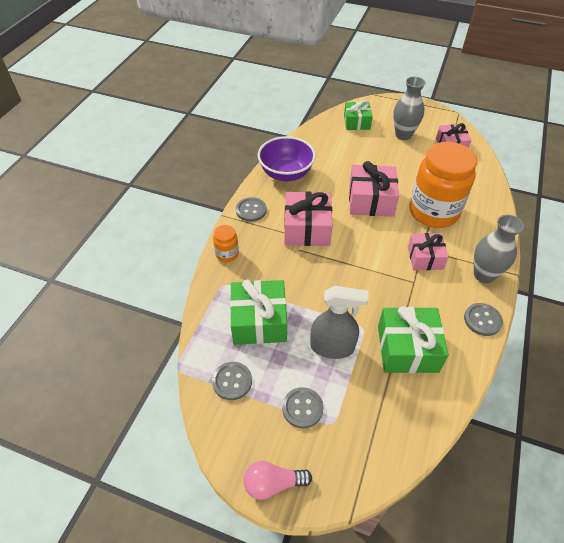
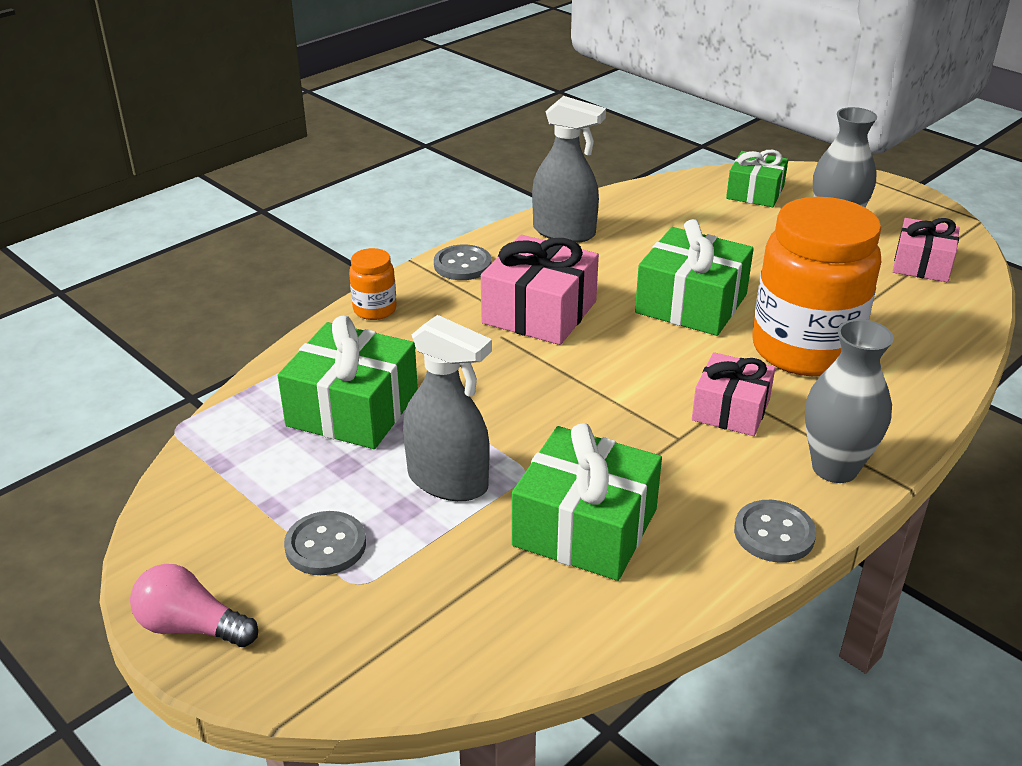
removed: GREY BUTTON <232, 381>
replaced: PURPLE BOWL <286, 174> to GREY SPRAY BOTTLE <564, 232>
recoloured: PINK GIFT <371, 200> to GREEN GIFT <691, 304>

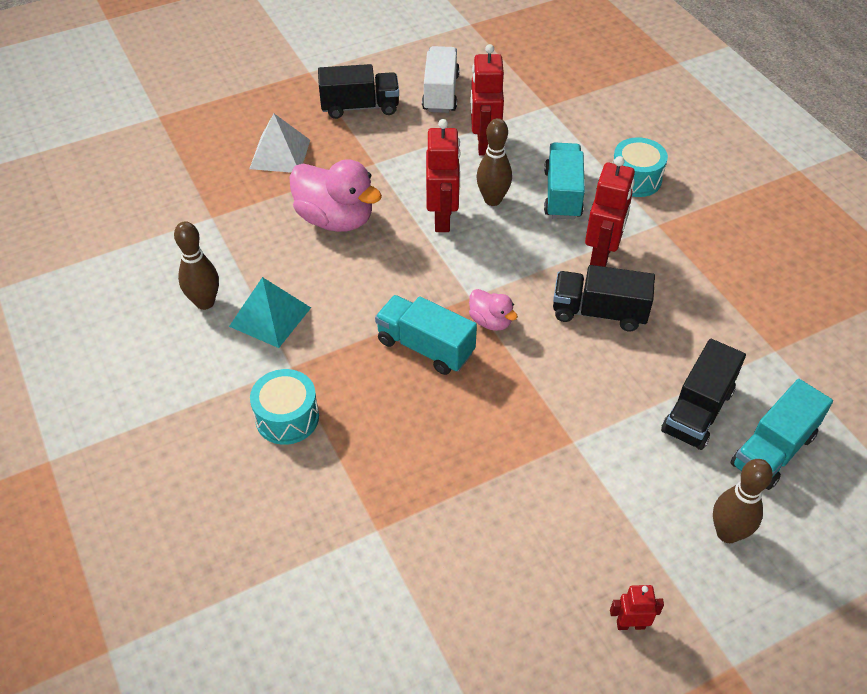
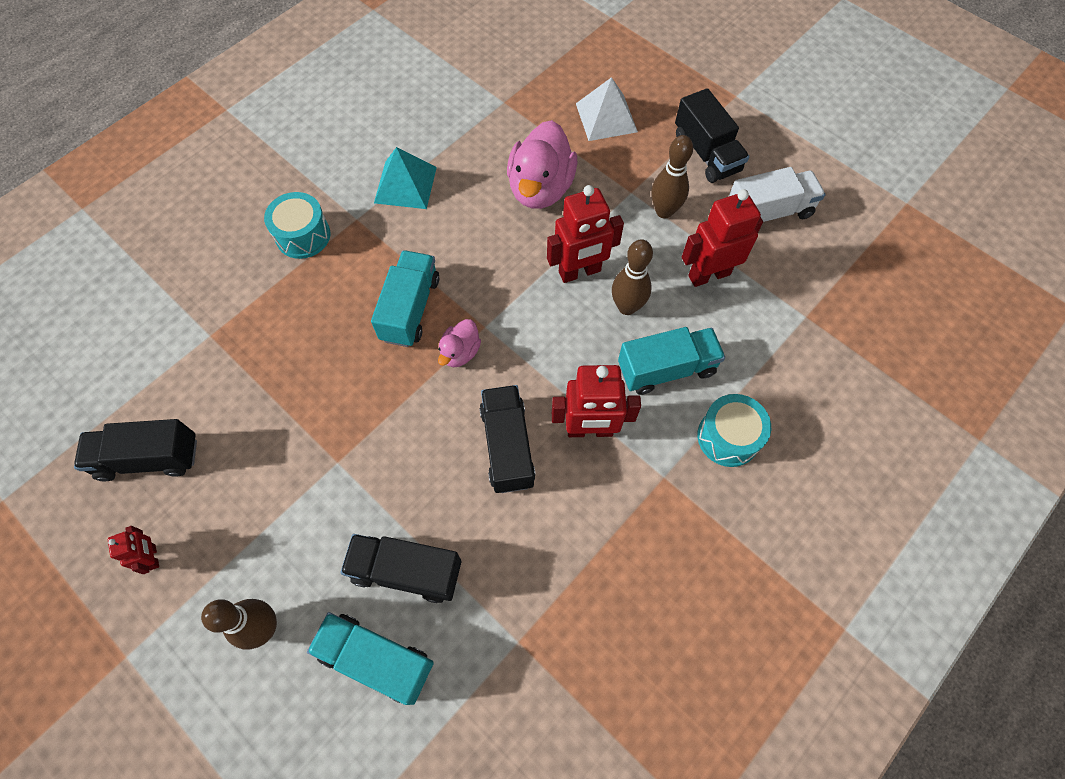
added: BLACK TRUCK <149, 458>
moved: BROWN BOWLING PIN <205, 302> to <664, 211>

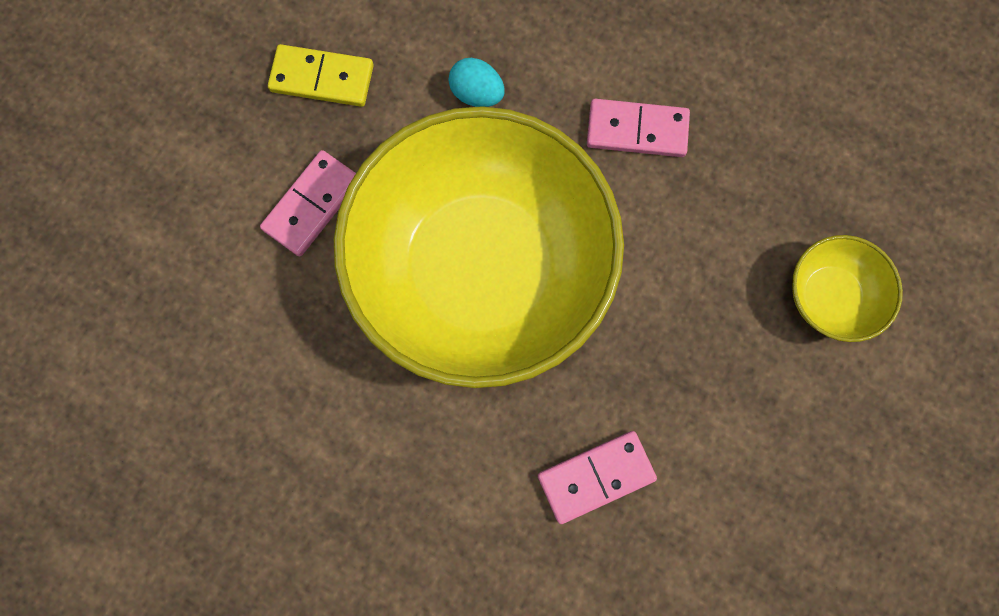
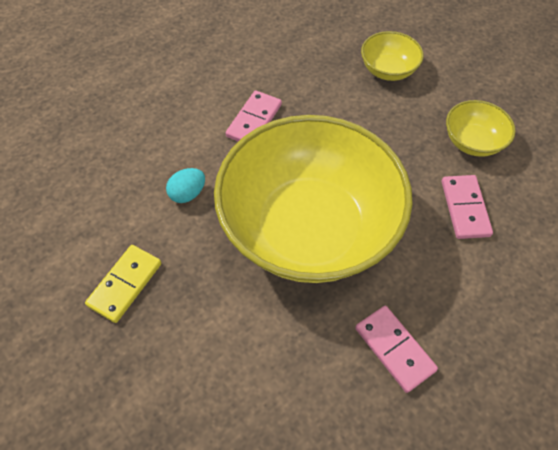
added: YELLOW BOWL <472, 142>
moved: PINK DOMINO <312, 205> to <394, 349>

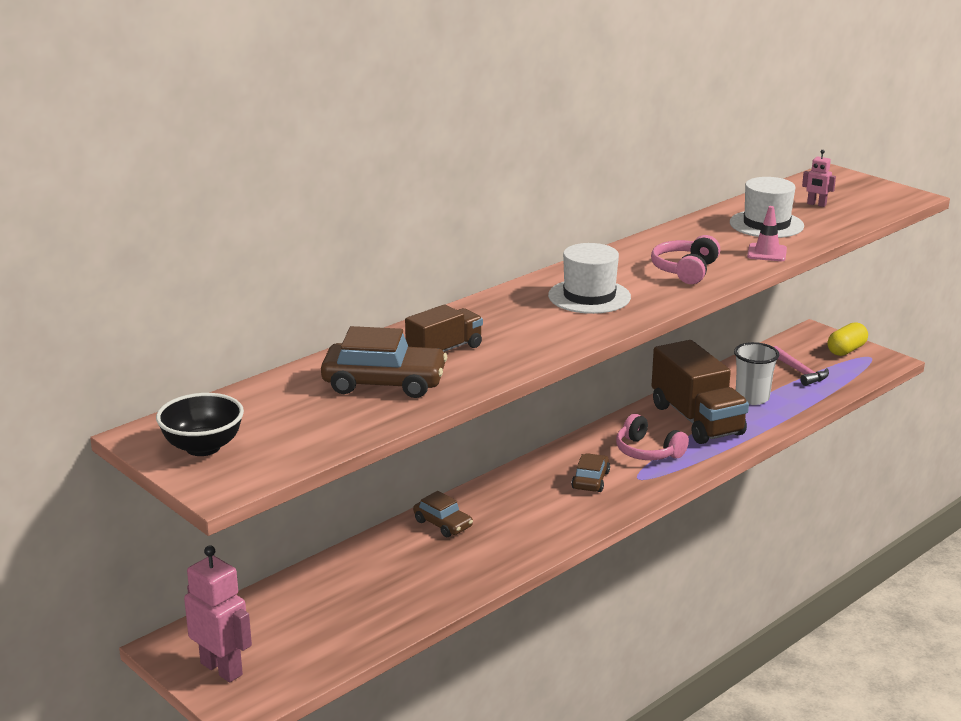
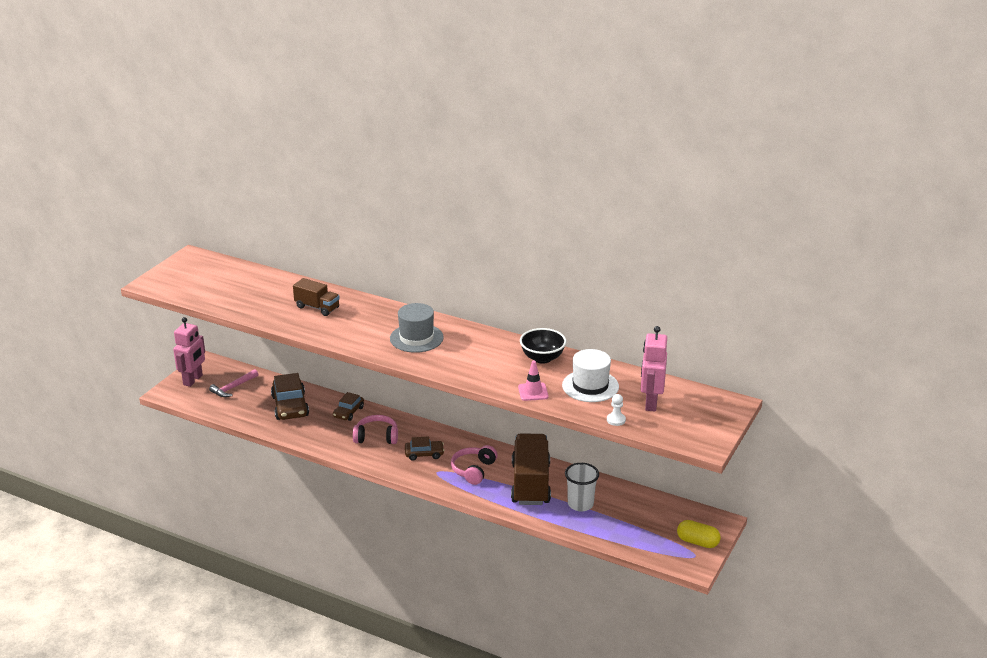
added: WHITE PAWN <616, 420>
moved: BLACK BOWL <203, 447> to <542, 358>; BROWN CAR <384, 383> to <290, 406>; PINK HEADPHONES <685, 270> to <376, 437>; PINK HAMMER <799, 372> to <233, 388>
recoloured: WHITE HAT <589, 296> to GREY HAT <416, 338>
turned: BROWN TRUCK <696, 420> = <530, 484> 135 degrees clockwise
resized: PINK ROBOT <816, 204> = <651, 403> x1.93

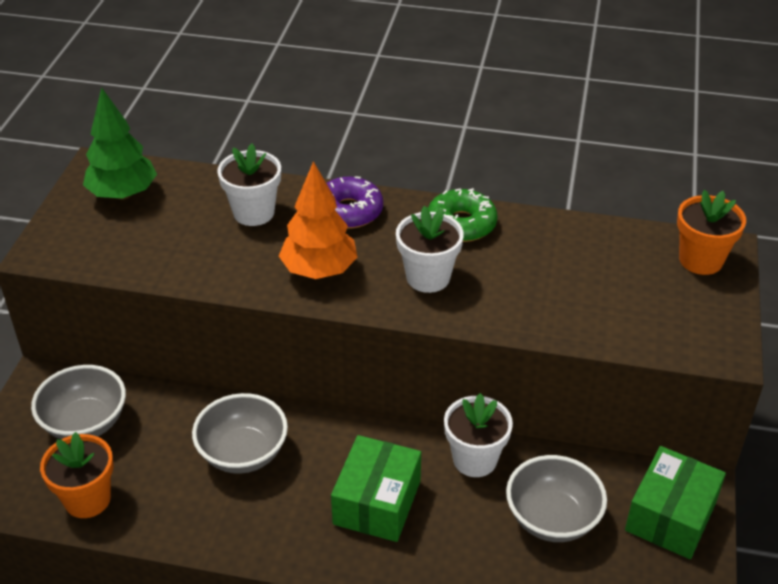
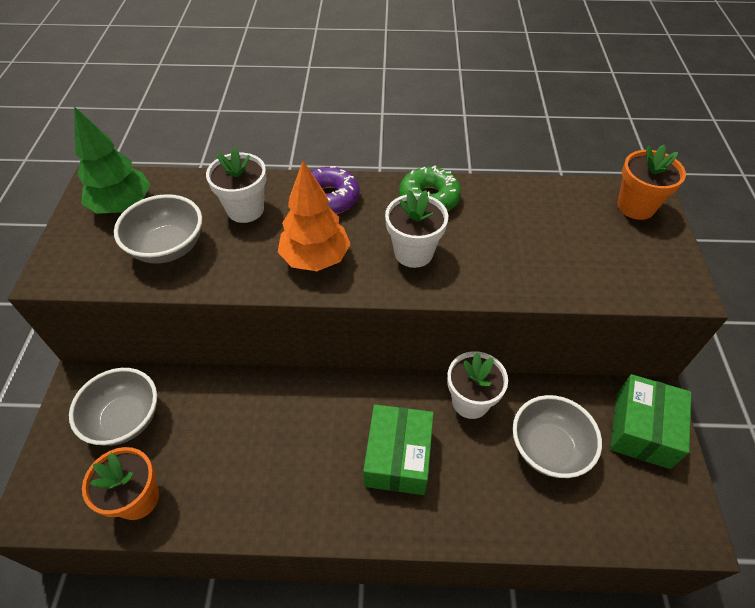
moved: GREY BOWL <243, 453> to <168, 247>

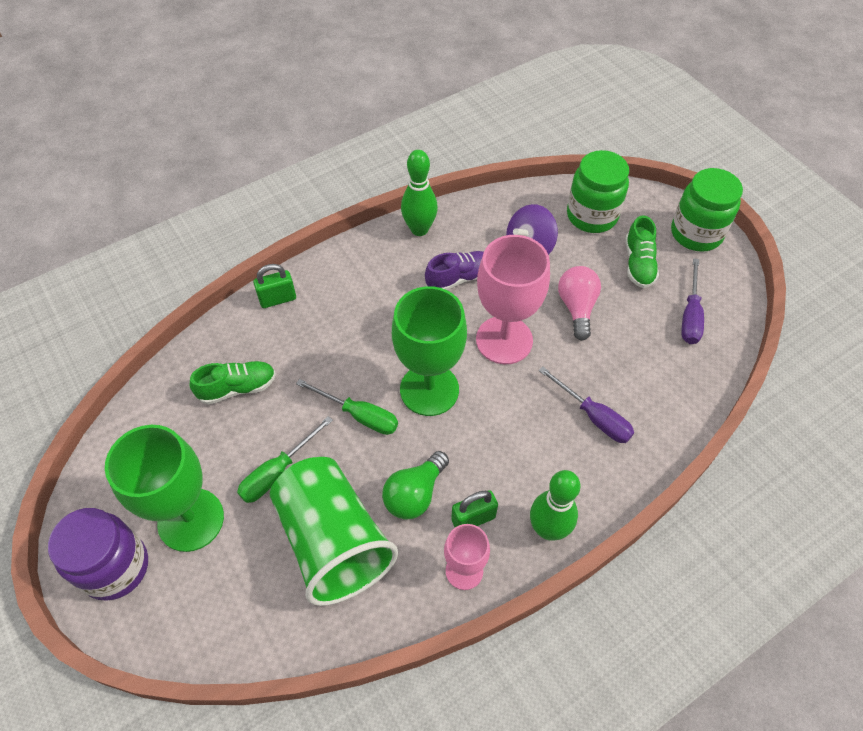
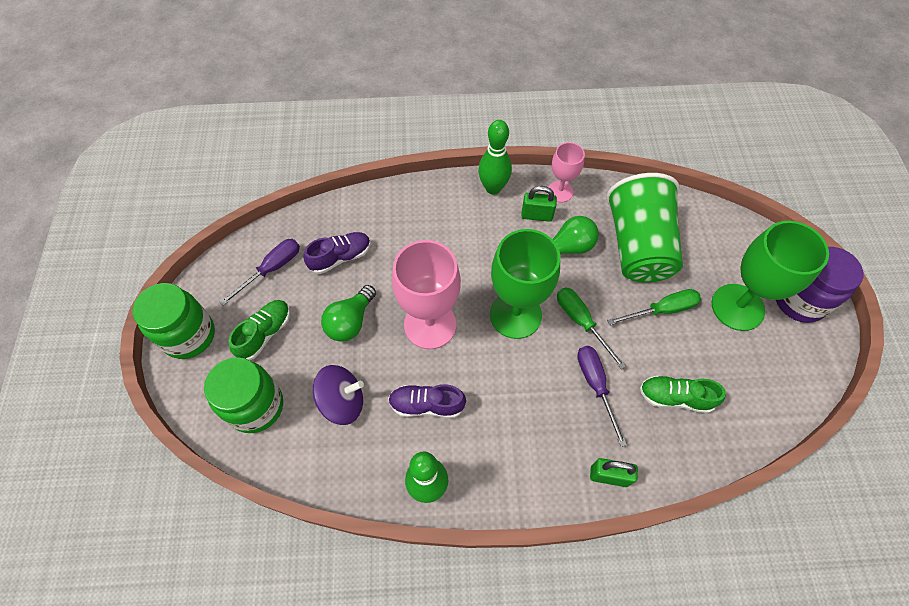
added: PURPLE SHOE <340, 257>
moved: PURPLE SCREWDRIVER <593, 417> to <595, 385>
recoloured: PINK LIGHT BULB <577, 308> to GREEN LIGHT BULB <350, 321>

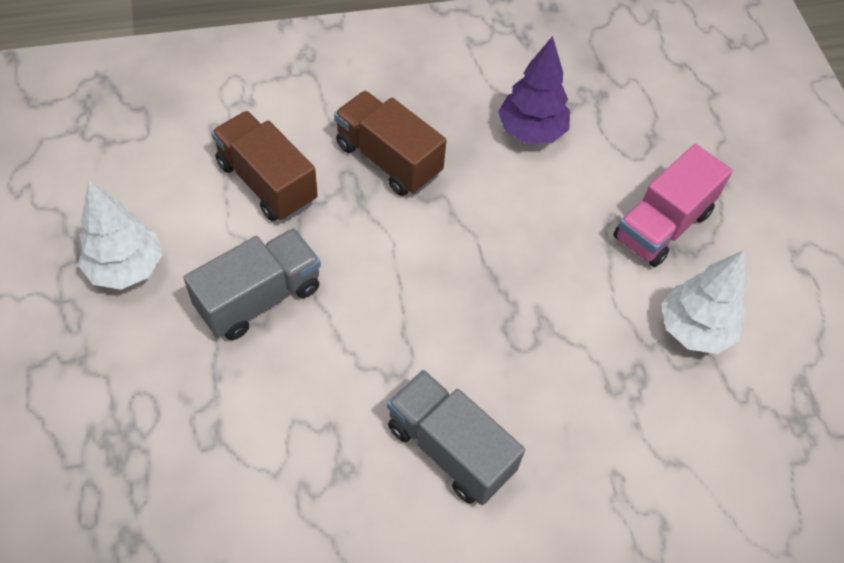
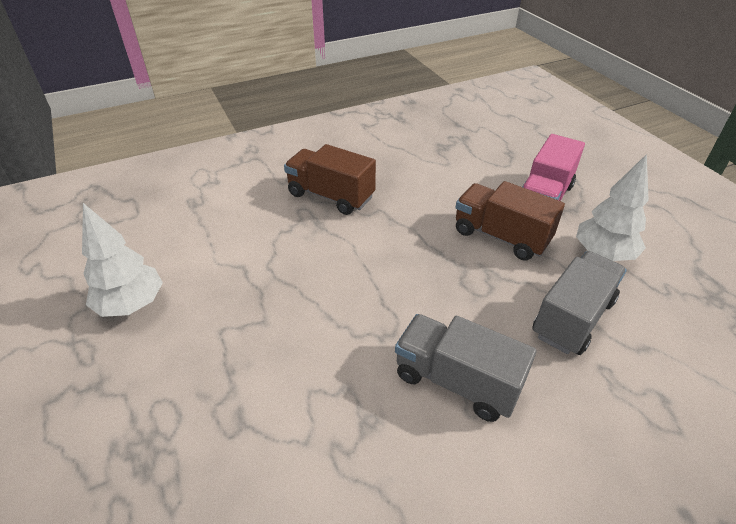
removed: PURPLE TREE <531, 132>
moved: GREY TRUCK <259, 298> to <573, 318>; BROWN TRUCK <267, 182> to <501, 236>

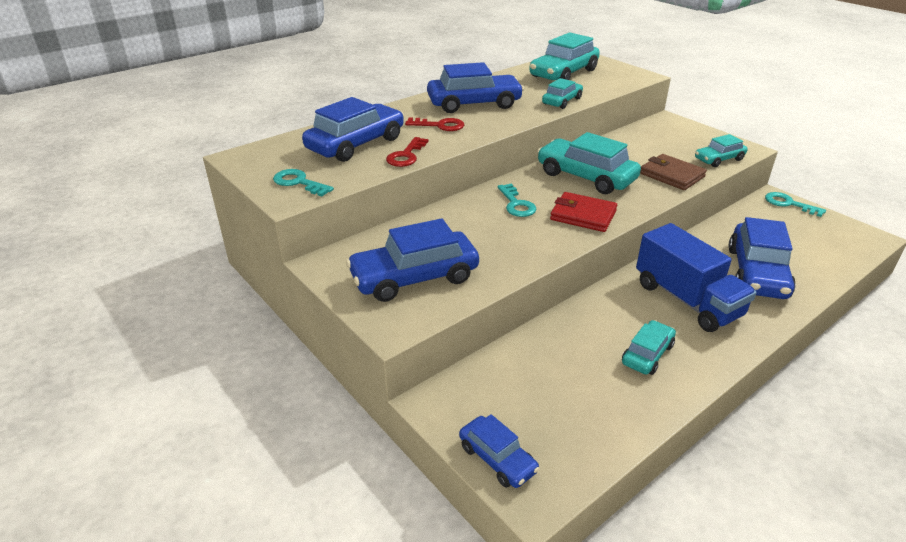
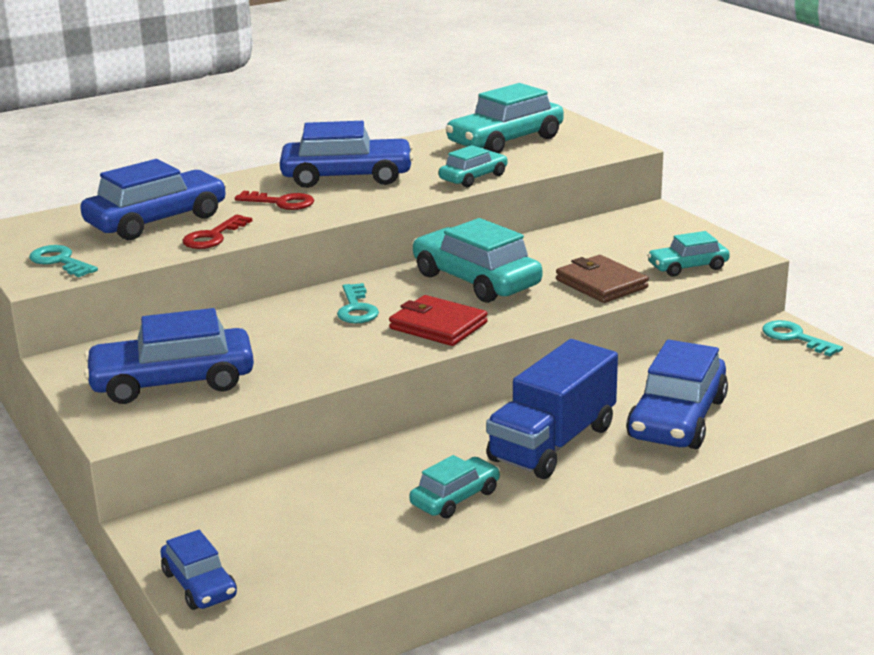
turned: BLUE TRUCK <687, 300> = <552, 443> 60 degrees clockwise

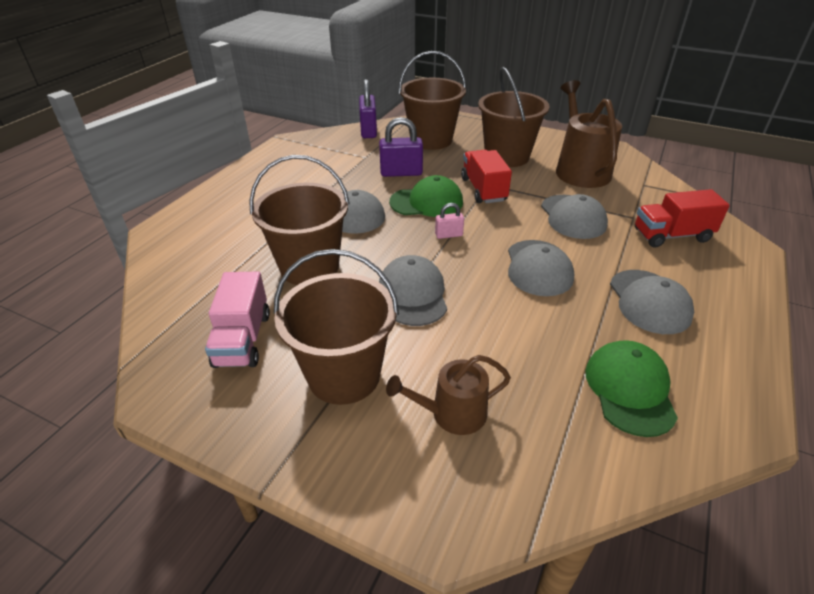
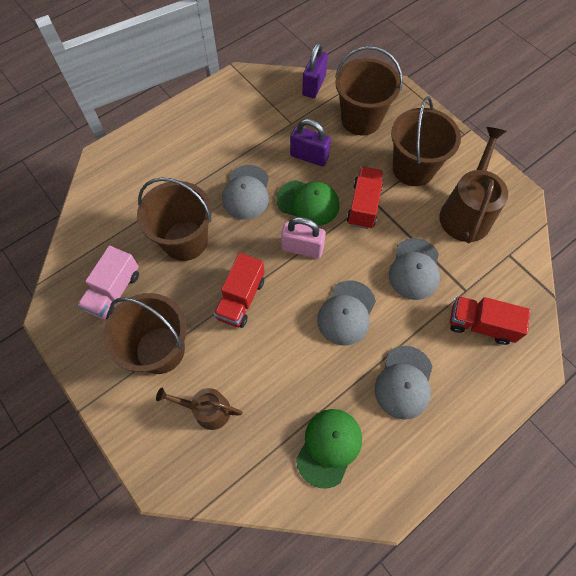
replaced: GREY CAP <413, 294> to RED TRUCK <241, 299>
resized: PINK PADLOCK <449, 235> = <302, 248> x1.81

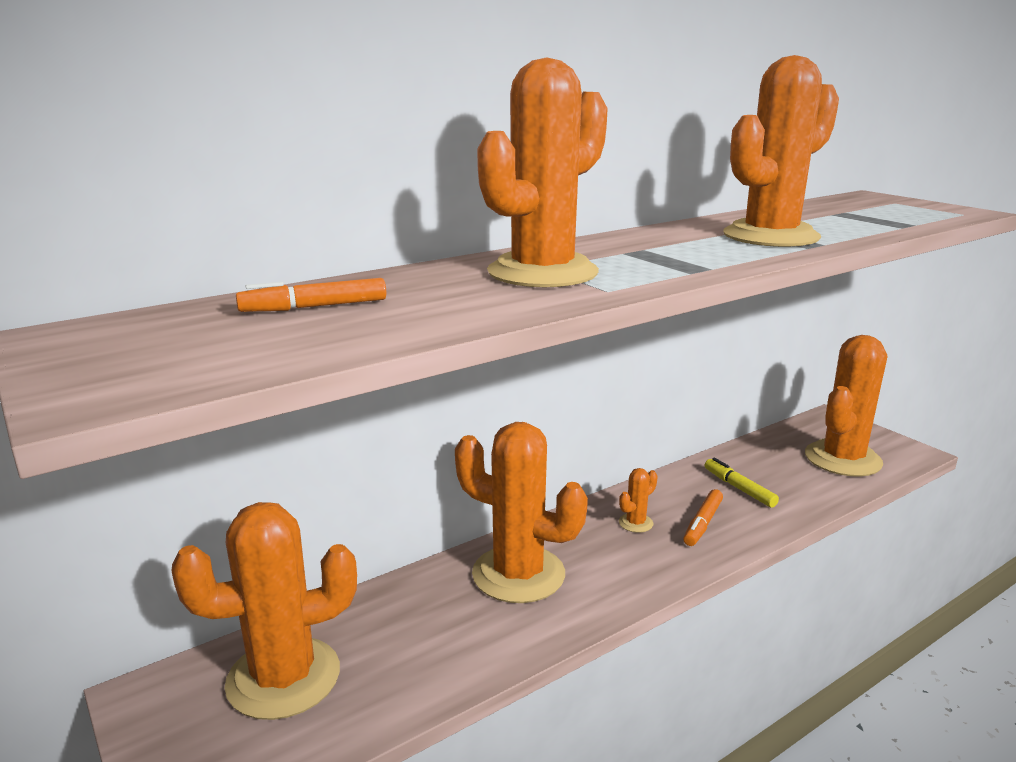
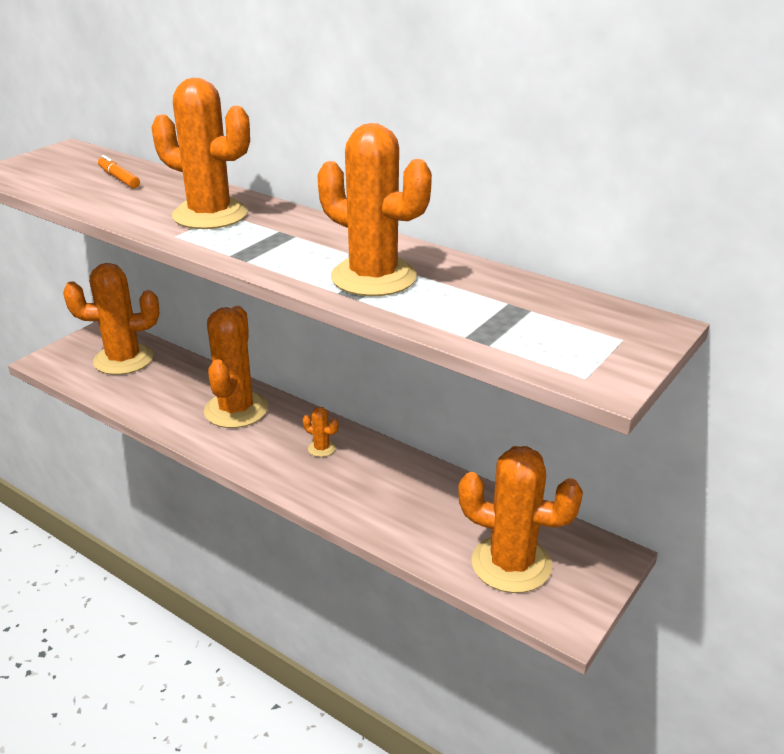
removed: ORANGE MARKER <702, 523>; YELLOW MARKER <739, 488>
turned: ORANGE CACTUS <283, 678> = <123, 360> 60 degrees counterclockwise

